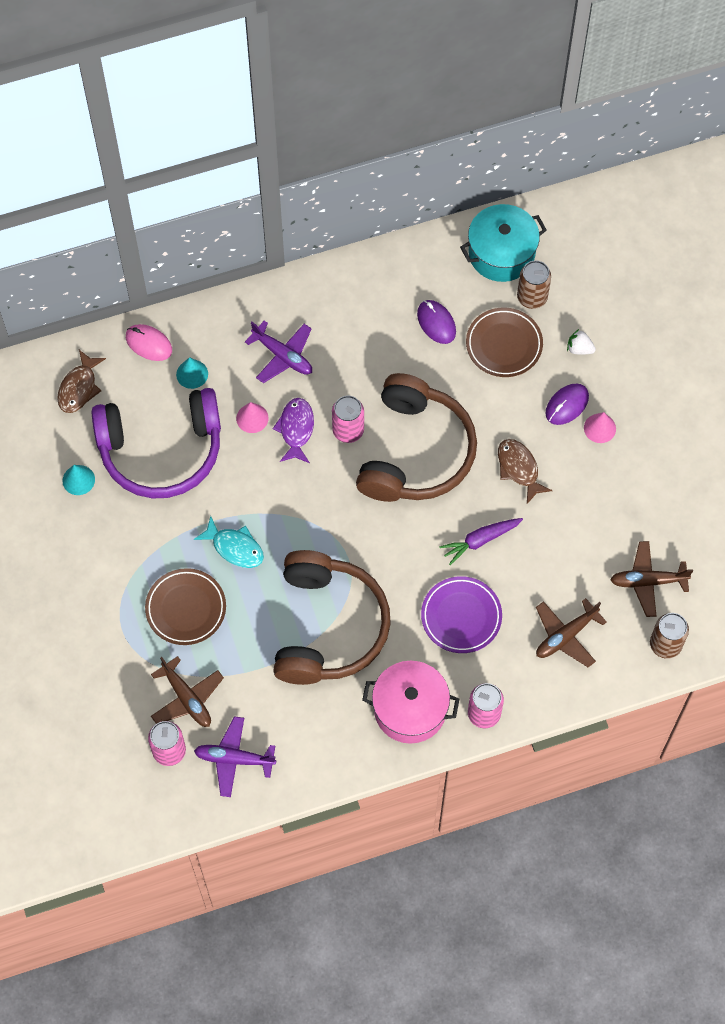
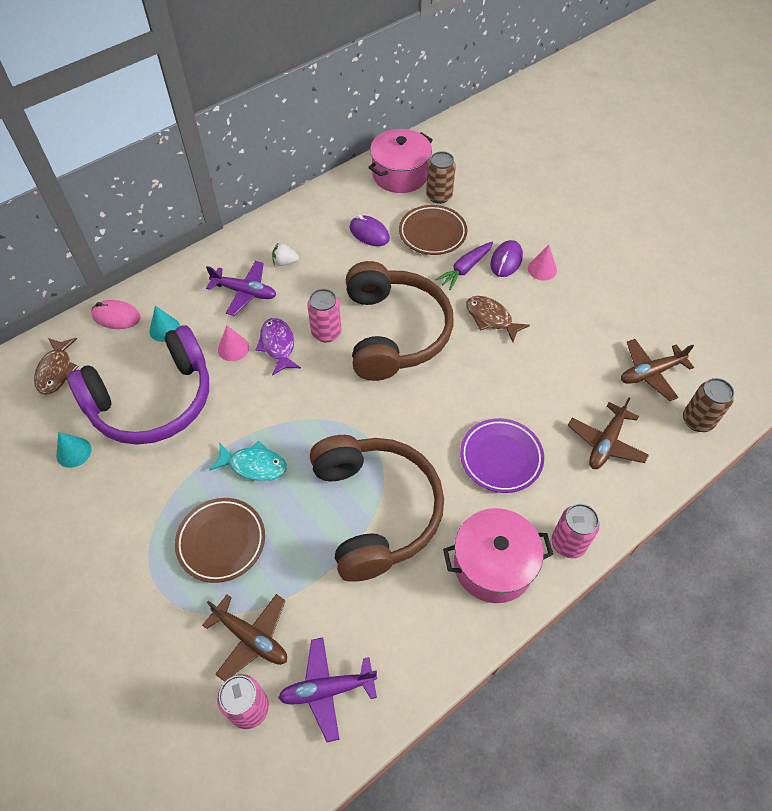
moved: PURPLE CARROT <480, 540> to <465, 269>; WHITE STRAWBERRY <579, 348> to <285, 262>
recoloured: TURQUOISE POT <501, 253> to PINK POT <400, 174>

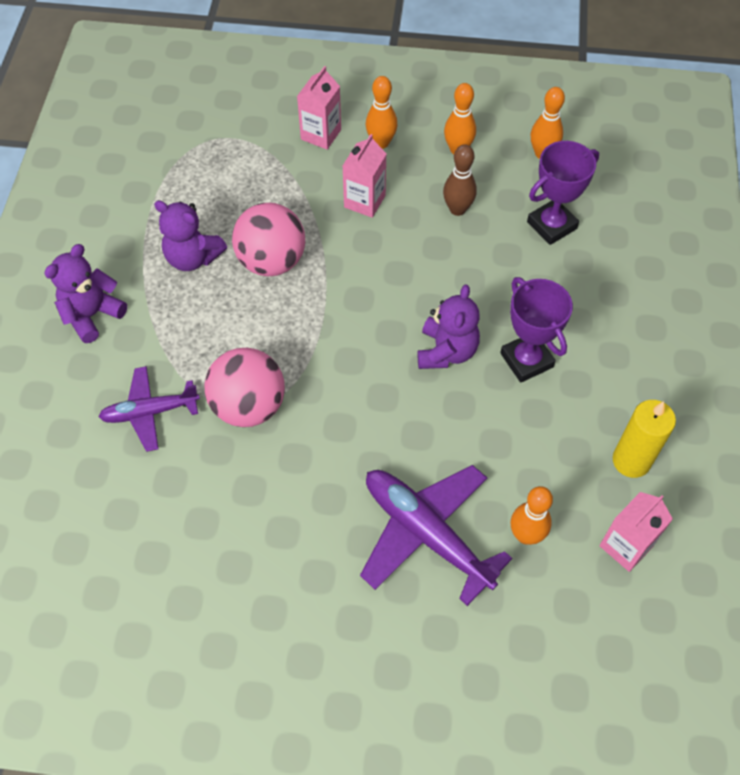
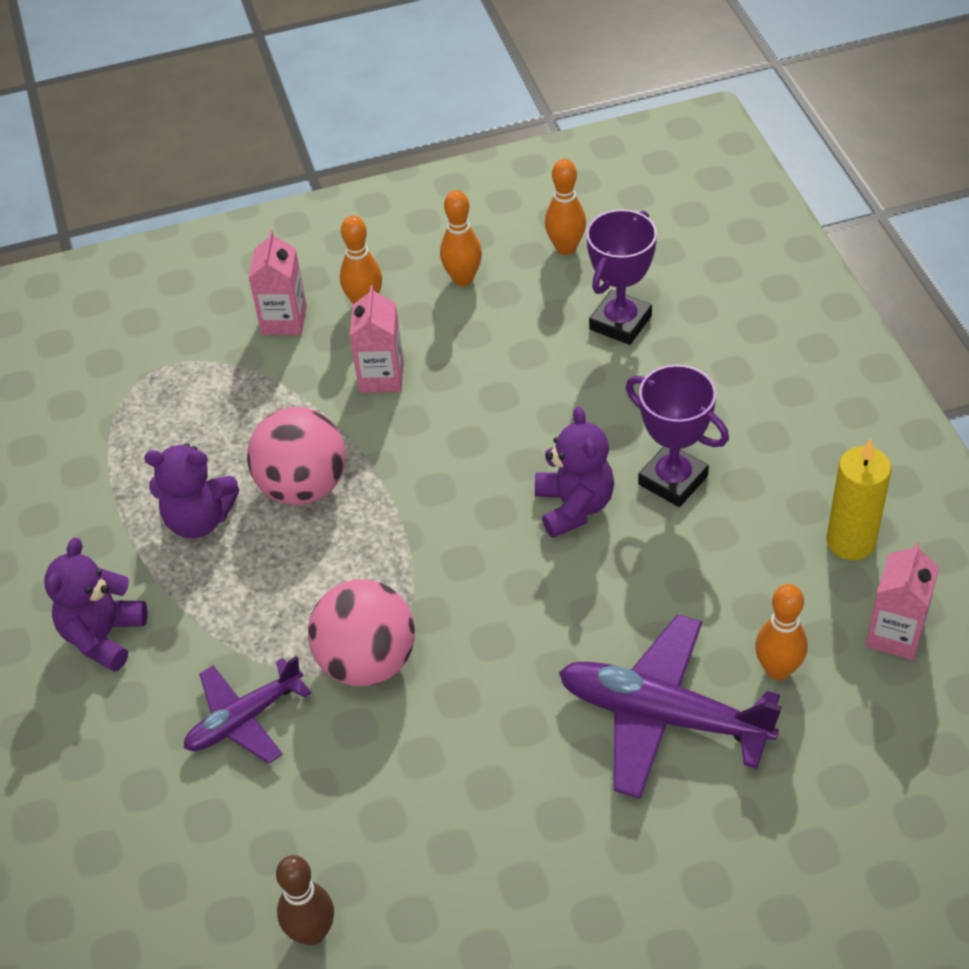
moved: BROWN BOWLING PIN <457, 209> to <312, 932>

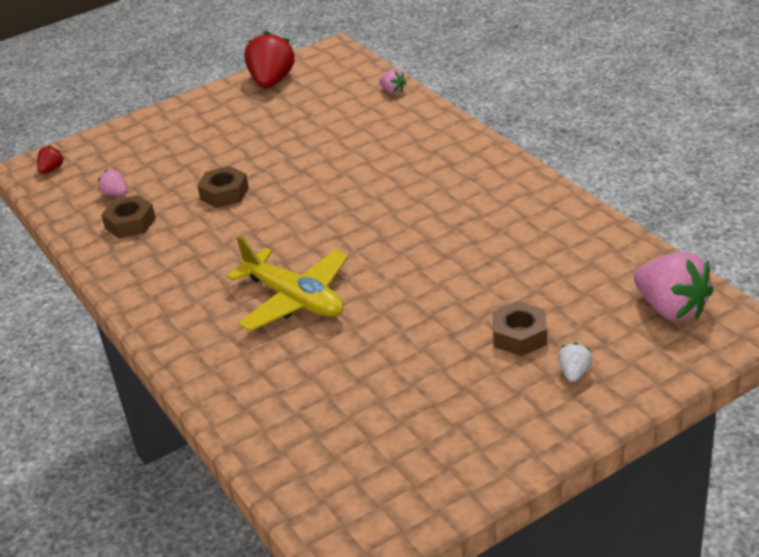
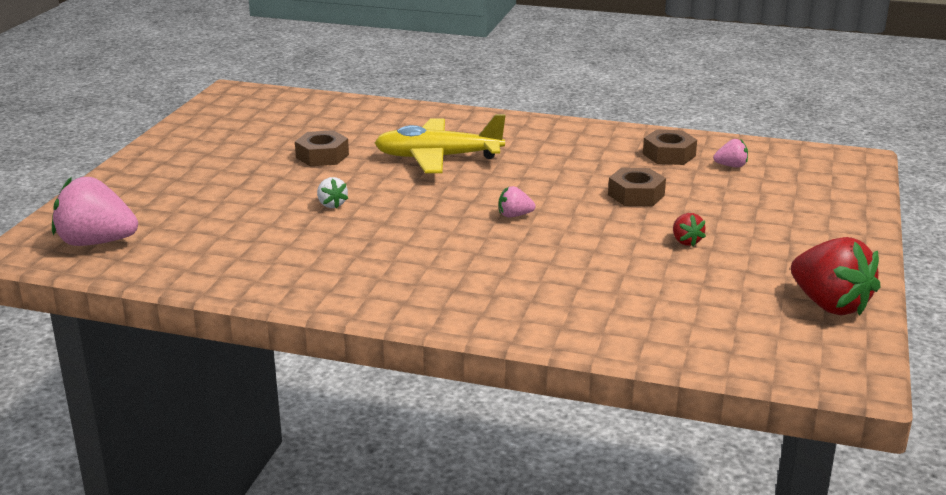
moved: RED STRAWBERRY <51, 169> to <686, 241>; PINK STRAWBERRY <393, 91> to <514, 215>; BROWN NUT <519, 335> to <322, 156>; WHITE STRAWBERRY <574, 373> to <331, 204>

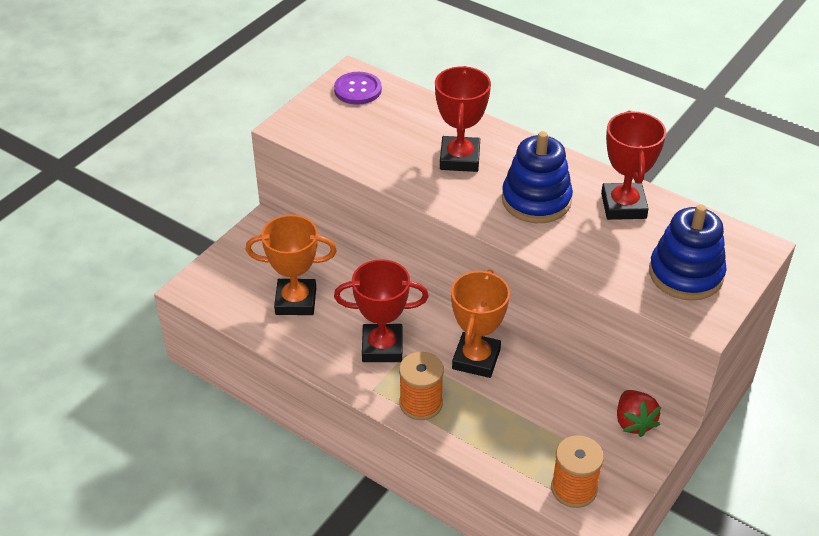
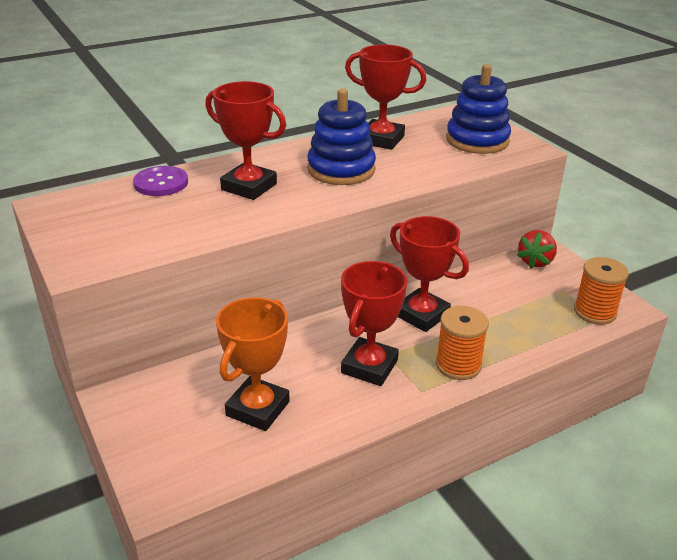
moved: PURPLE BUTTON <357, 90> to <161, 183>
recoloured: ORANGE TROPHY <476, 359> to RED TROPHY <421, 315>
turned: RED STRAWBERRY <633, 422> = <535, 261> 105 degrees clockwise

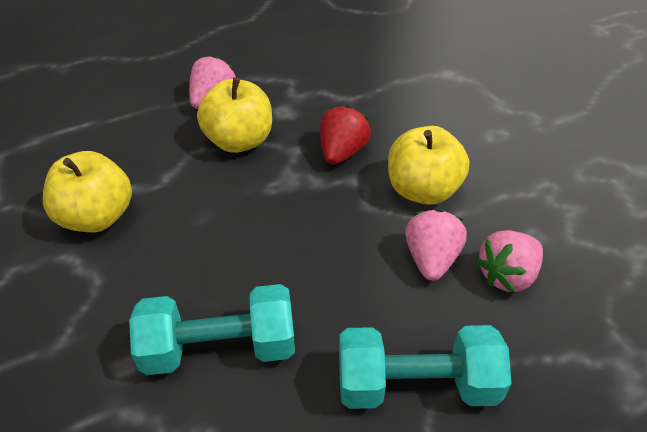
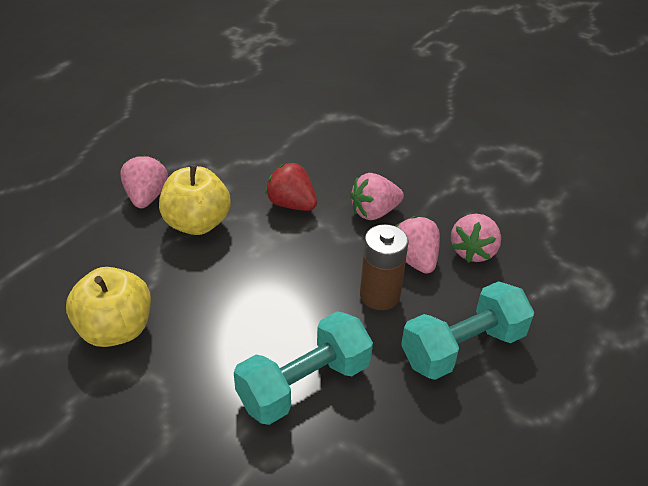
added: BROWN BATTERY <379, 295>
replaced: YELLOW APPLE <422, 190> to PINK STRAWBERRY <374, 212>
turned: RED STRAWBERRY <342, 152> = <291, 204> 45 degrees counterclockwise

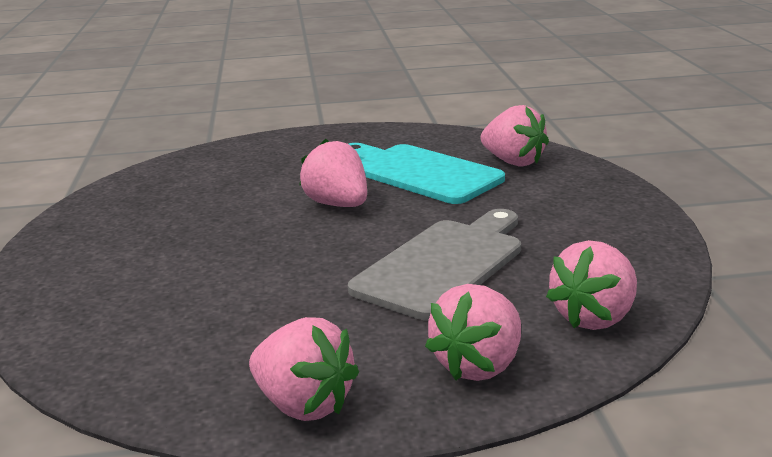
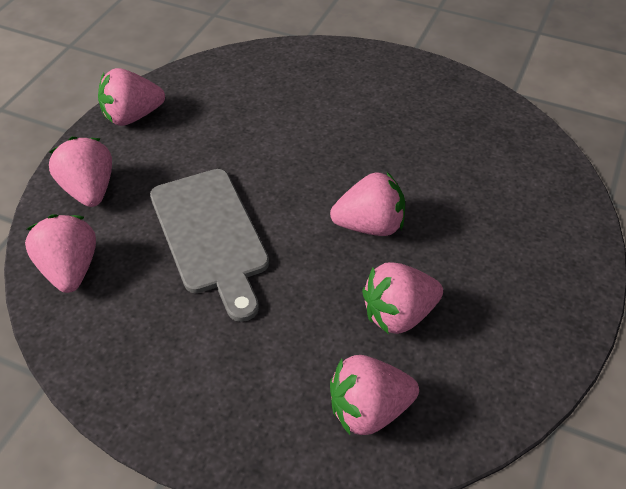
replaced: TURQUOISE CUTTING BOARD <420, 173> to PINK STRAWBERRY <398, 314>

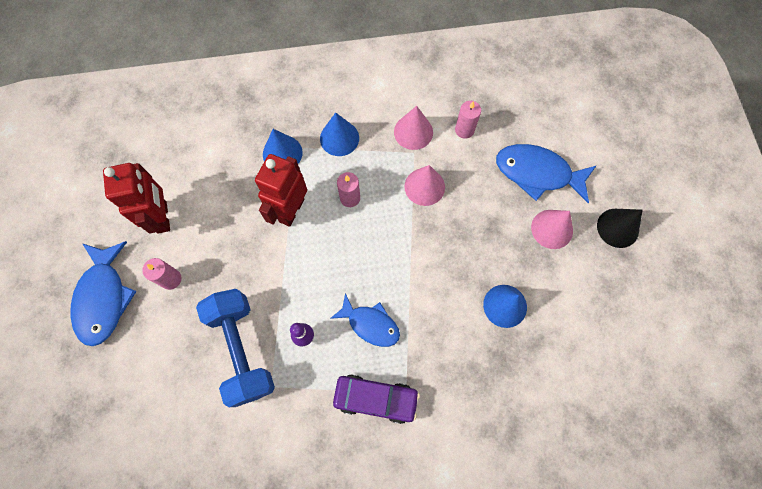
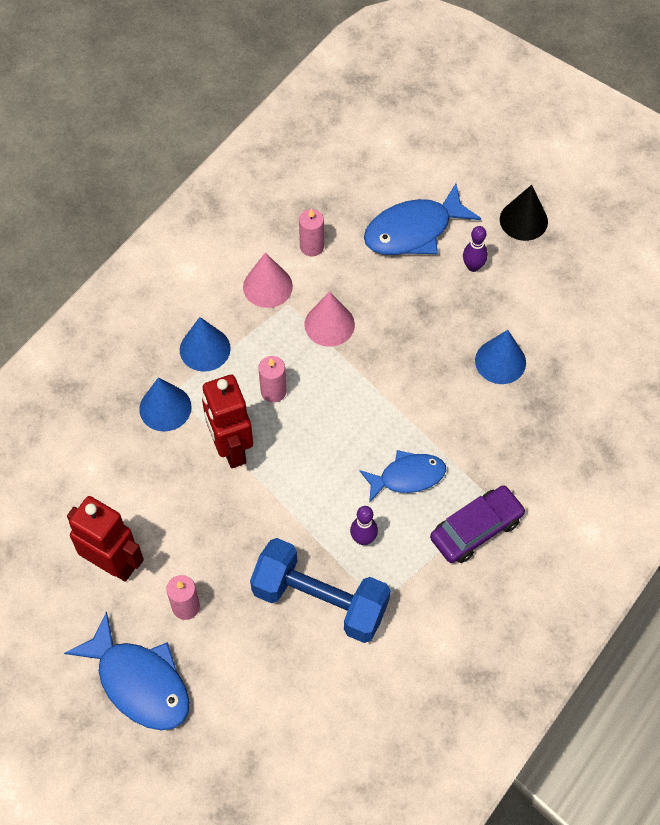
replaced: PINK CONE <552, 229> to PURPLE BOWLING PIN <473, 266>

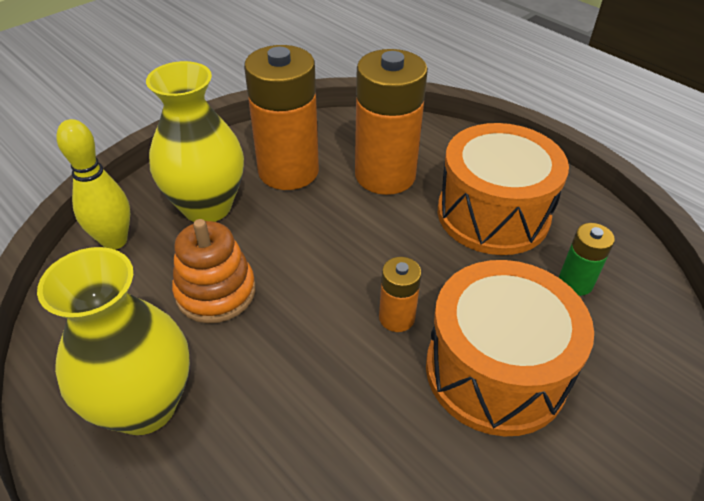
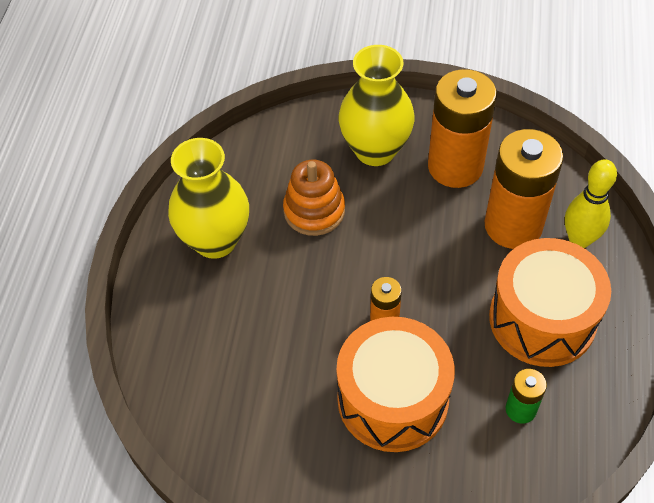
moved: YELLOW BOWLING PIN <114, 241> to <579, 240>

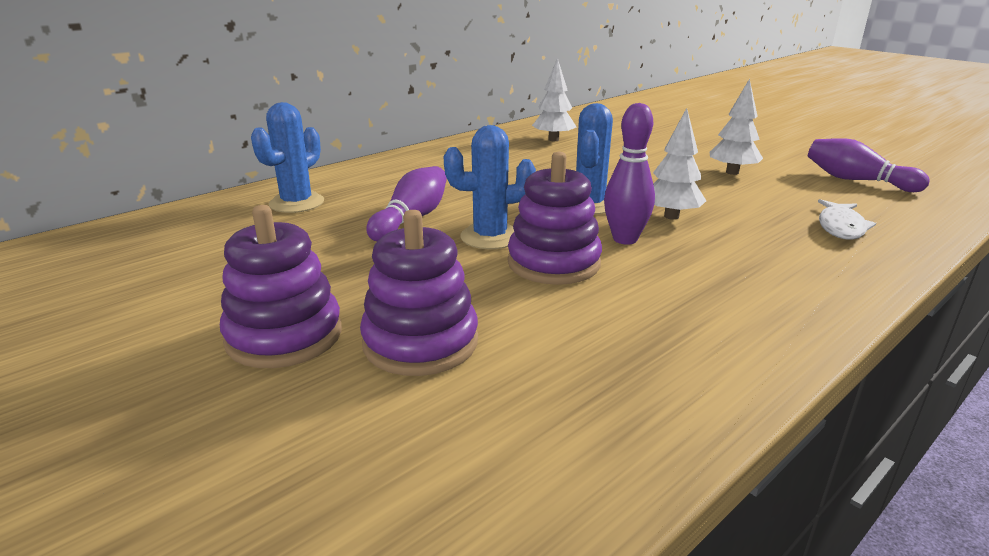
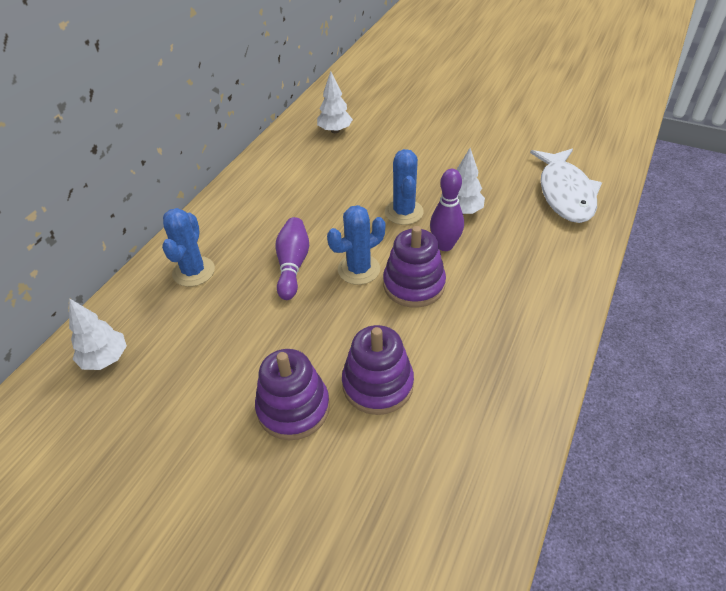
removed: PURPLE BOWLING PIN <856, 180>
moved: WHITE TREE <732, 172> to <105, 359>
resized: WHITE FISH <841, 227> = <565, 193> x1.81

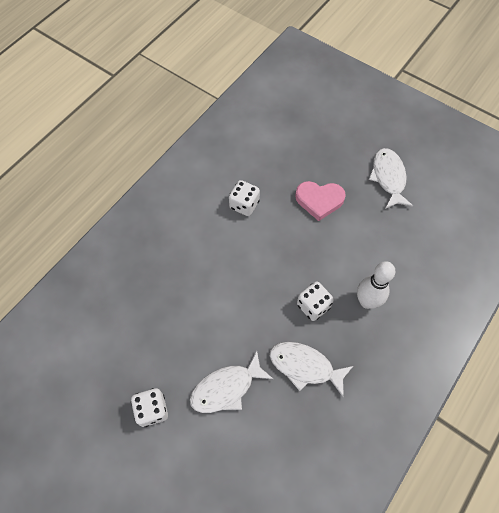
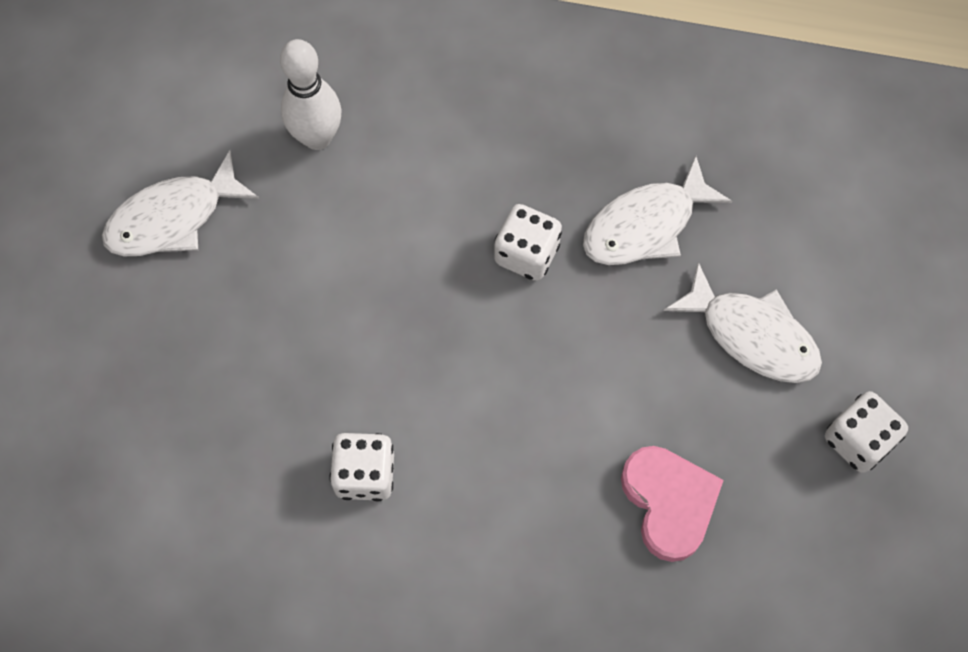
moved: PINK HEART <319, 200> to <669, 503>; WHITE BOWLING PIN <367, 301> to <317, 137>
turned: WHITE FISH <305, 366> = <645, 225> 60 degrees clockwise

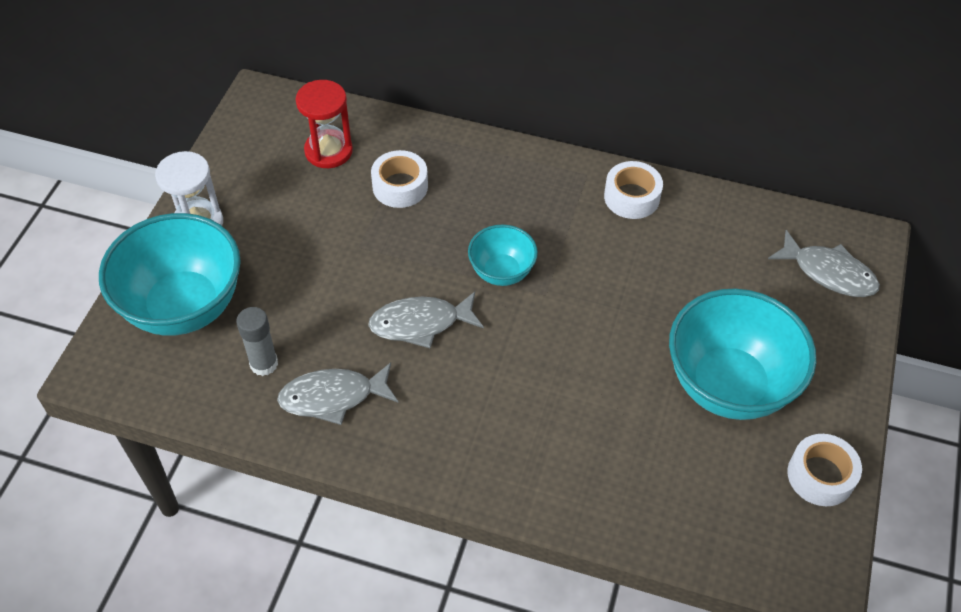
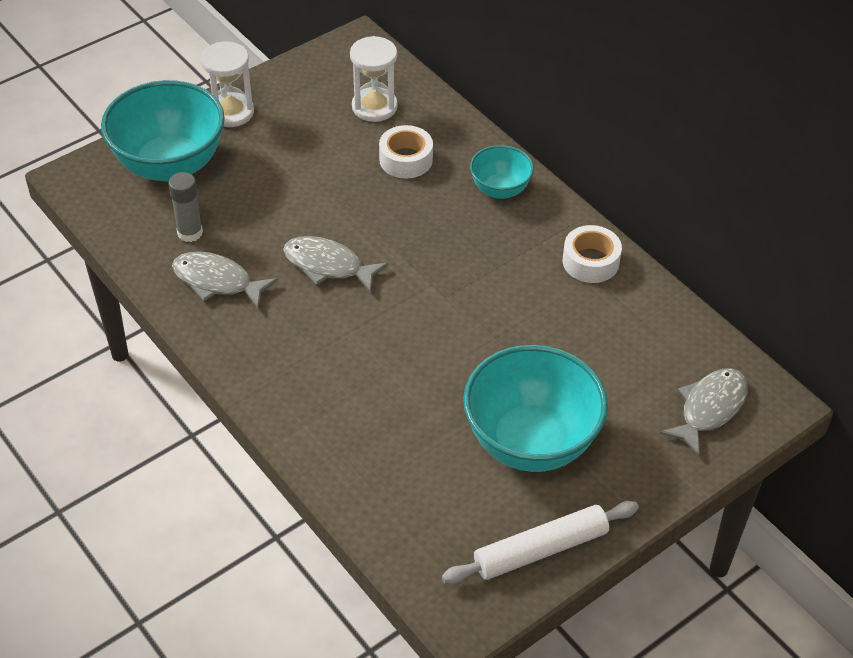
moved: TURQUOISE BOWL <501, 272> to <500, 190>
replaced: WHITE TAPE <820, 476> to WHITE ROLLING PIN <541, 550>
recoloured: RED HOURGLASS <328, 151> to WHITE HOURGLASS <374, 107>
turned: GREY FISH <829, 273> = <709, 409> 120 degrees counterclockwise

